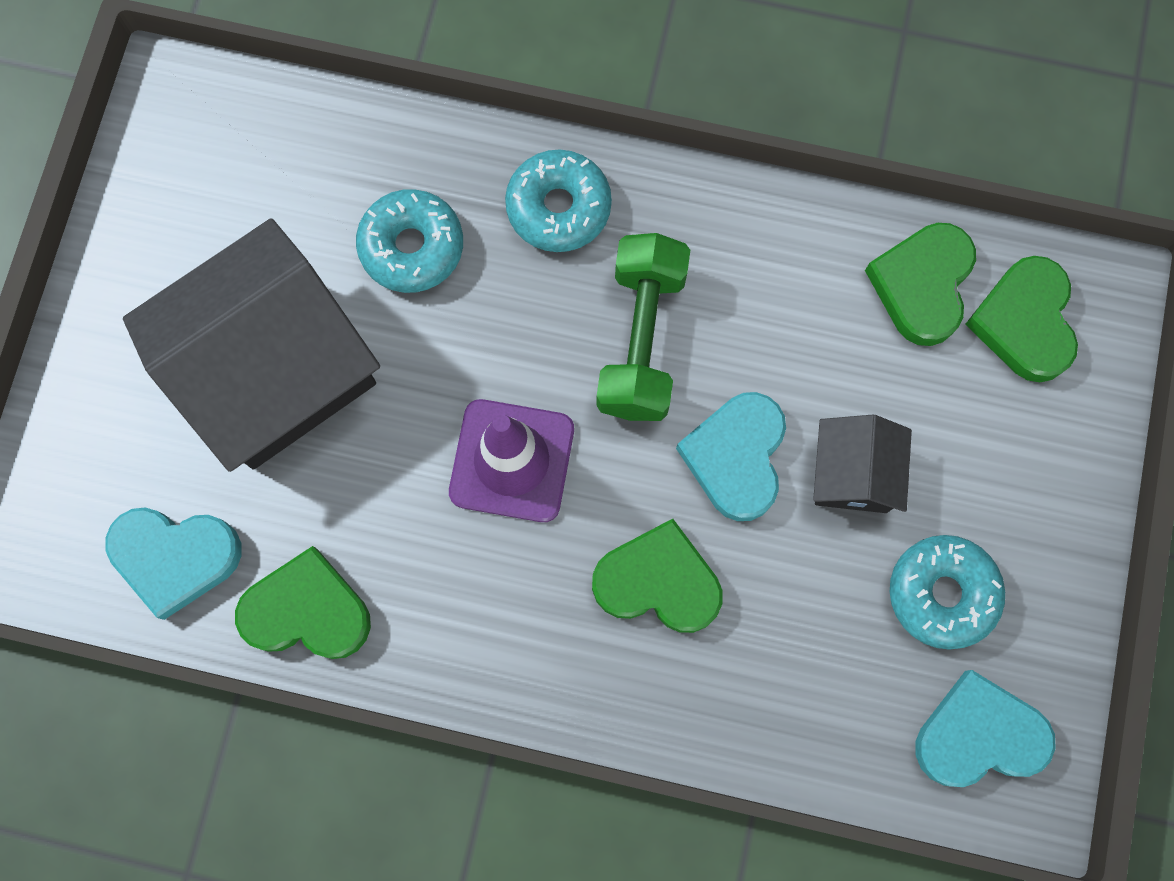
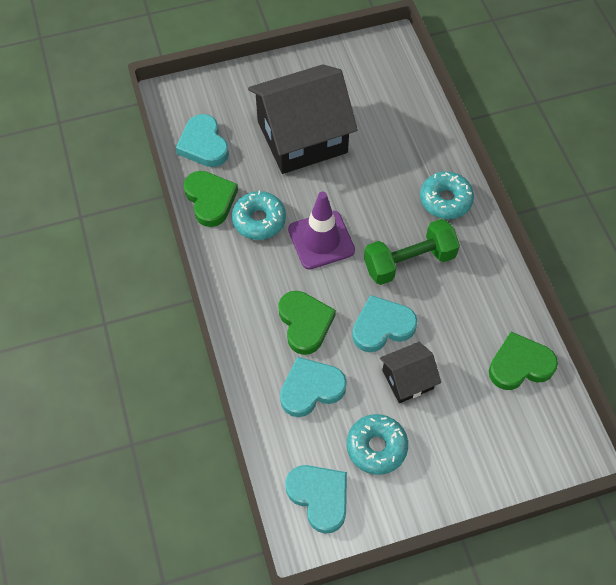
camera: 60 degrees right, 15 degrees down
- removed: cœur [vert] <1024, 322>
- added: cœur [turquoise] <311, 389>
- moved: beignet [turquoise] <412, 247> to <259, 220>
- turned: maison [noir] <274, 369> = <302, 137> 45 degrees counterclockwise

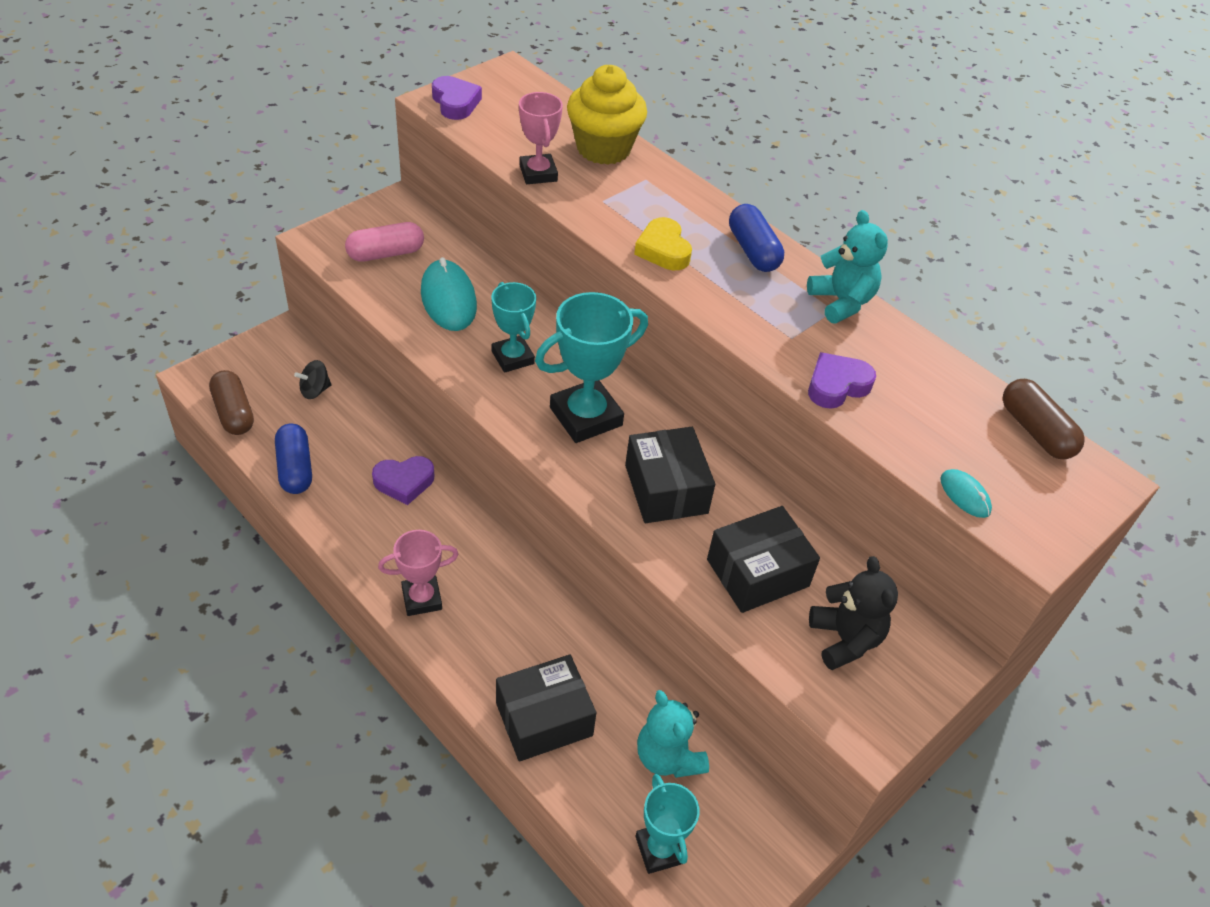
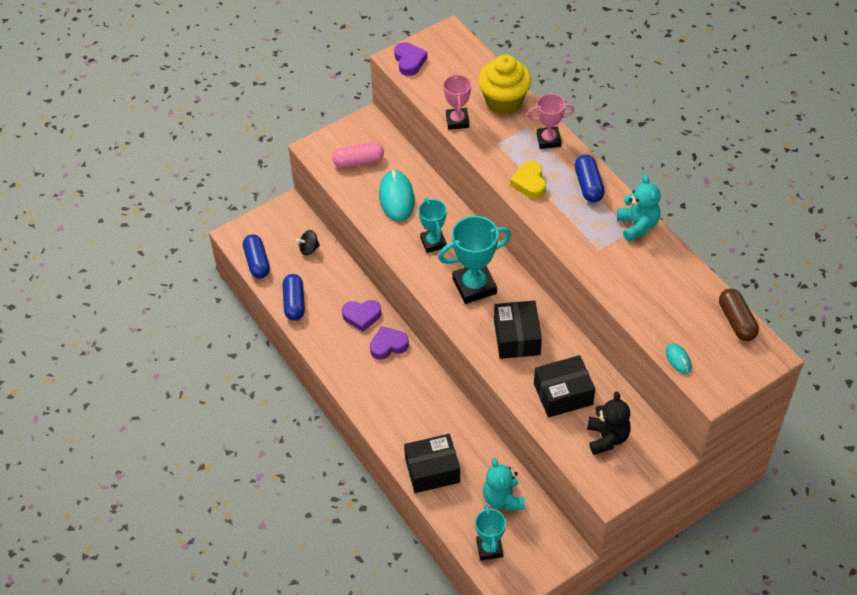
camera: 15 degrees right, 5 degrees up
- moved: trophée [rose] <422, 598> to <548, 140>
- moved: cœur [violet] <836, 385> to <388, 345>
- recoloured: gélule [marron] <234, 413> to gélule [bleu] <257, 262>

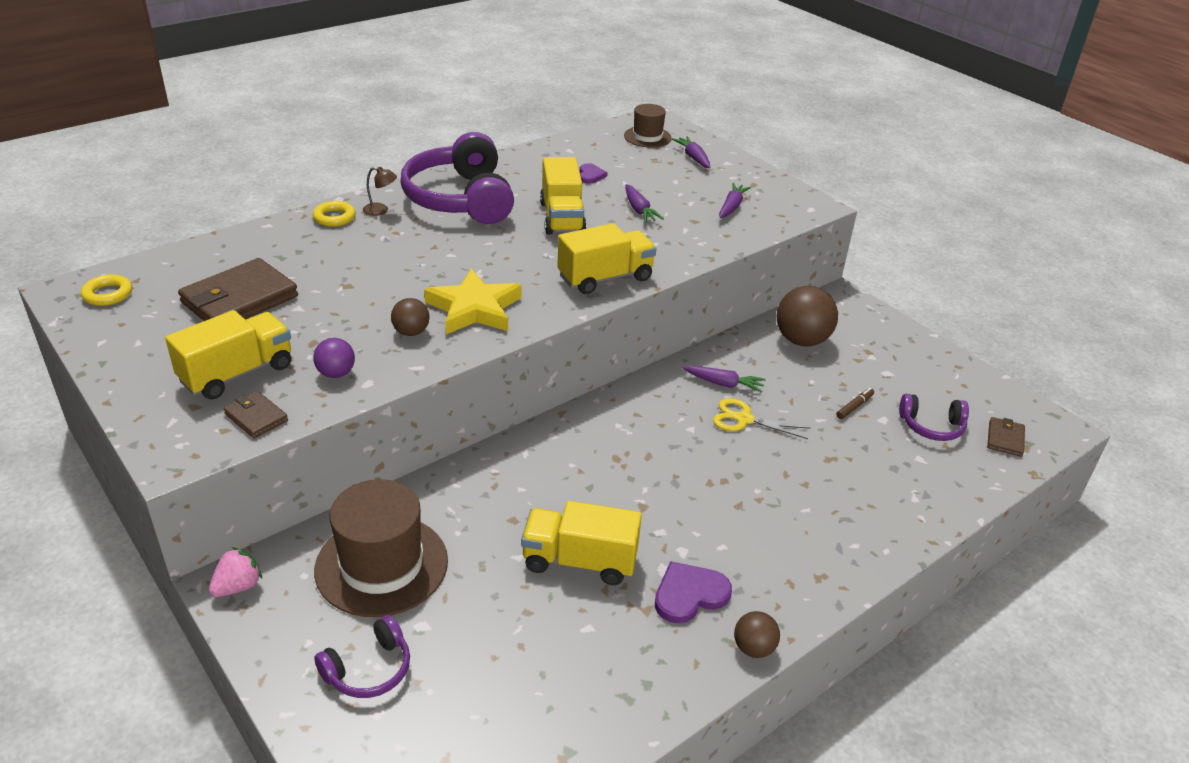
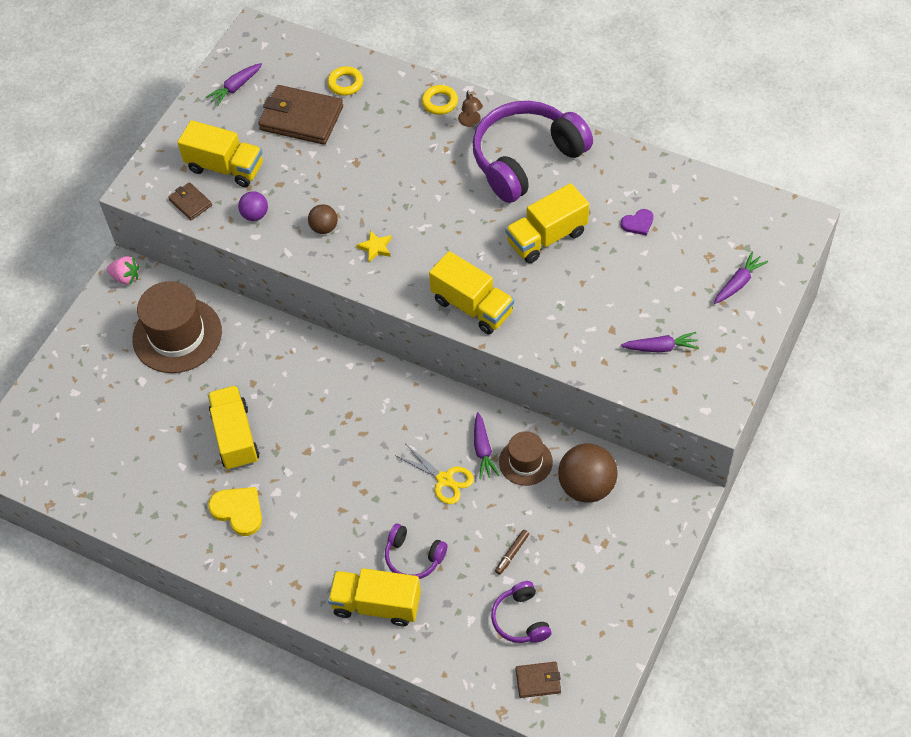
camera: 70 degrees right, 20 degrees up
- removed: balle [marron] <753, 648>
- added: camion [jaune] <376, 604>
- moved: anneau [jaune] <108, 294> to <345, 83>
- moved: casque audio [violet] <369, 669> to <413, 557>
- moved: chapeau [marron] <647, 137> to <525, 462>
- moved: carotte [violet] <639, 210> to <235, 87>
- recoloured: cœur [violet] <689, 594> to cœur [jaune] <238, 511>
- turned: portefeuille [marron] <256, 417> = <190, 203> 60 degrees counterclockwise
- turned: ciseaux [jaune] <744, 419> = <445, 479> 135 degrees clockwise
- turned: feutre [marron] <854, 407> = <512, 554> 105 degrees clockwise
- resized: étoile [jaune] <474, 309> = <375, 247> x0.45

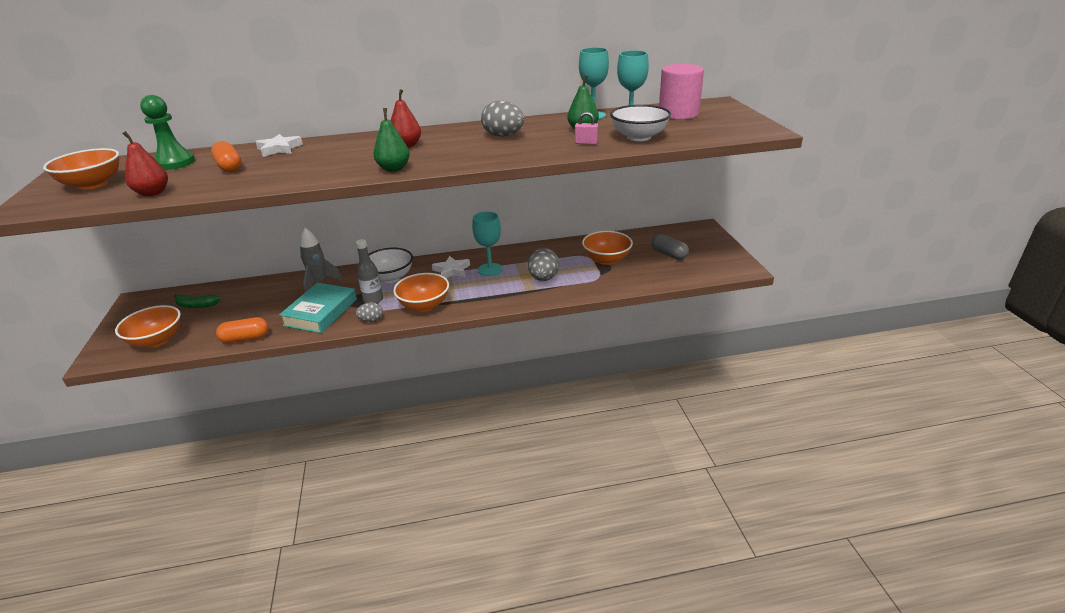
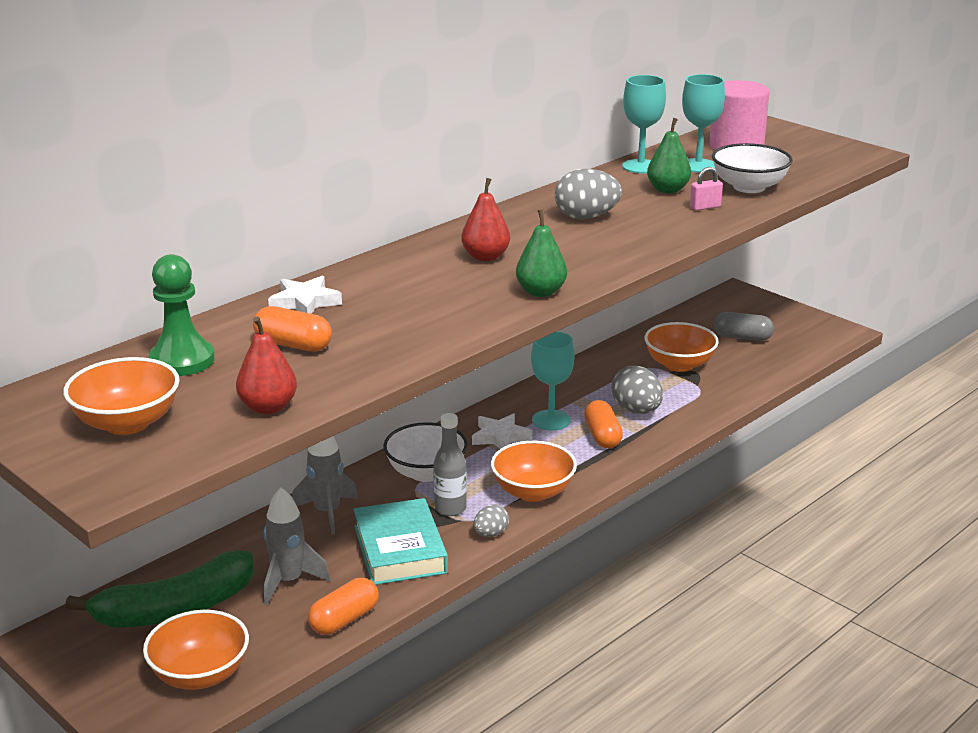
camera: 35 degrees left, 5 degrees down
- added: fusée [gris] <288, 581>
- added: gélule [orange] <602, 436>
- resized: banane [vert] <196, 305> = <175, 609> x2.05

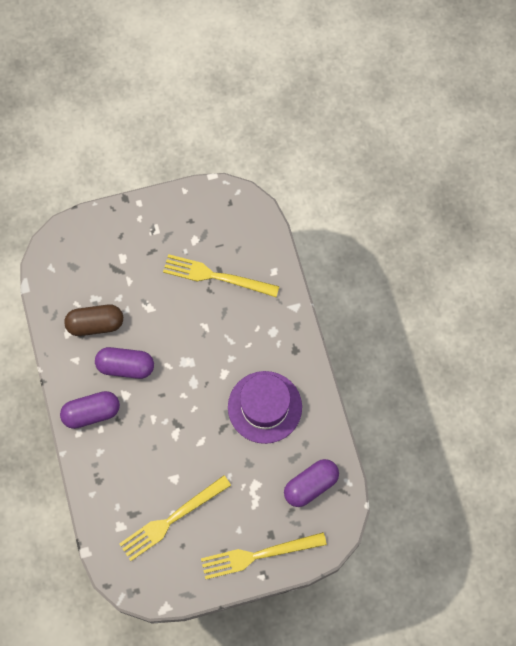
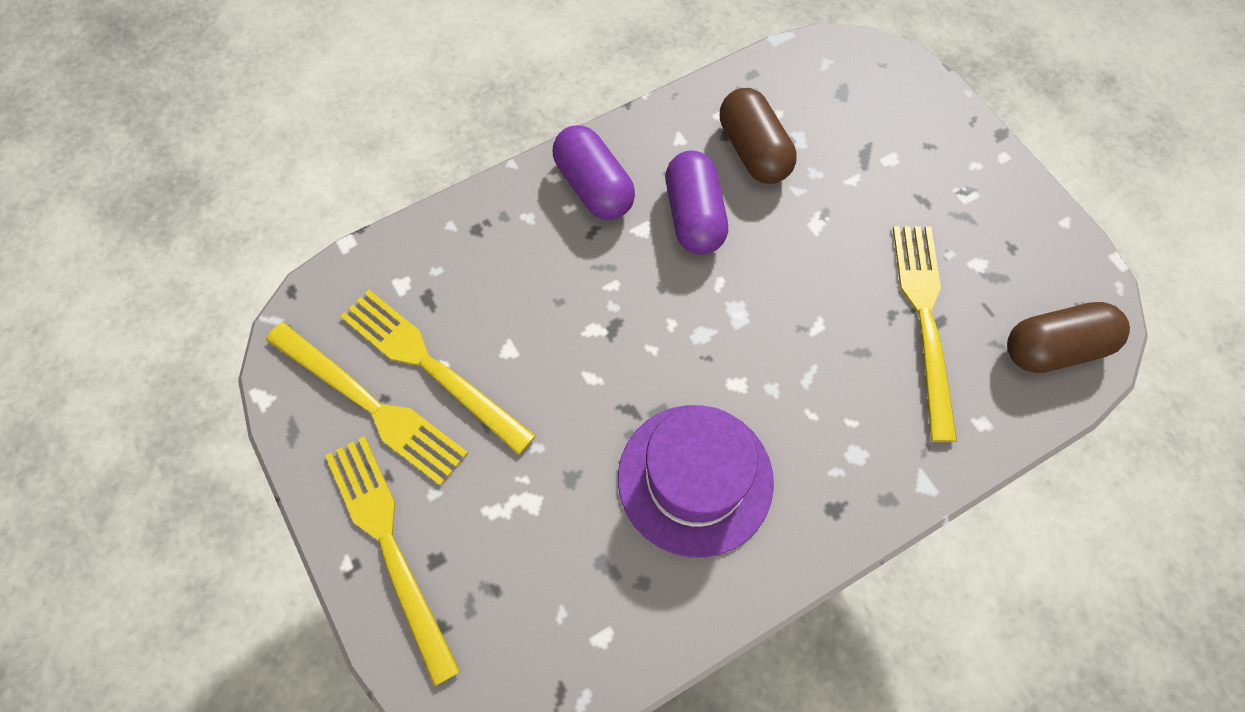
camera: 75 degrees right, 5 degrees down
- removed: gélule [violet] <310, 485>
- added: fourchette [jaune] <370, 405>
- added: gélule [marron] <1054, 348>

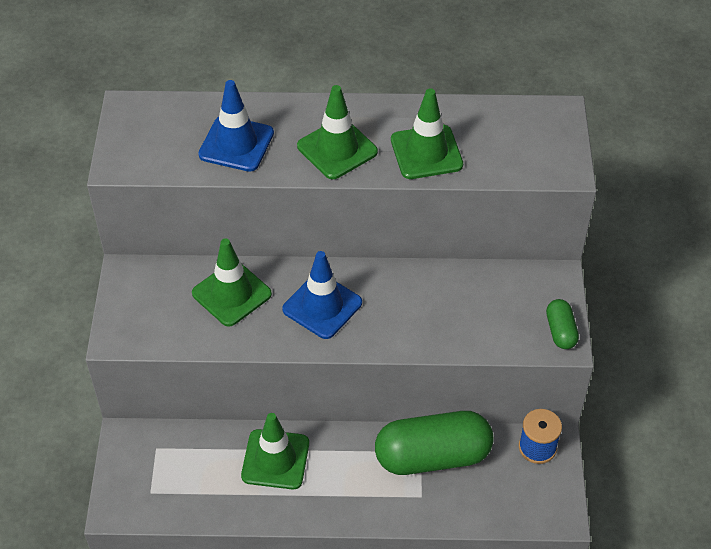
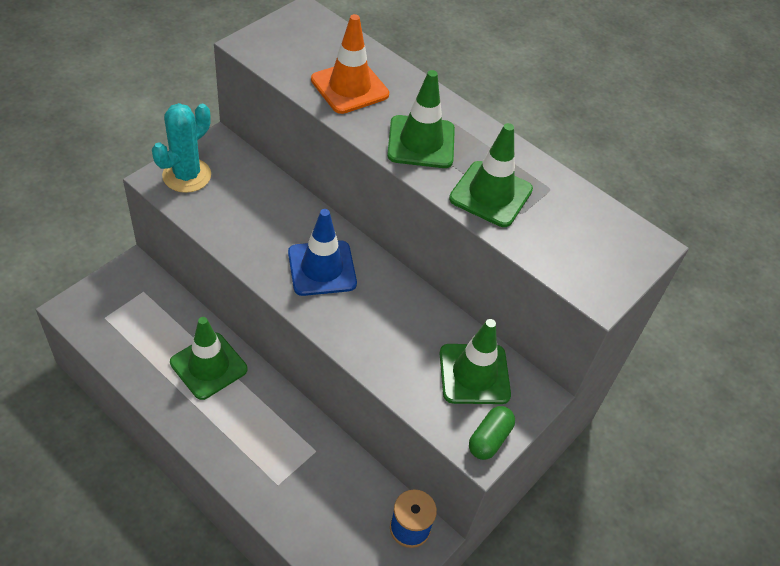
camera: 35 degrees right, 0 degrees up
- removed: gélule [vert] <432, 456>
- added: cactus [turquoise] <187, 175>
- moved: cône de chantier [vert] <231, 294> to <474, 374>
- recoloured: cône de chantier [bleu] <236, 144> to cône de chantier [orange] <349, 87>

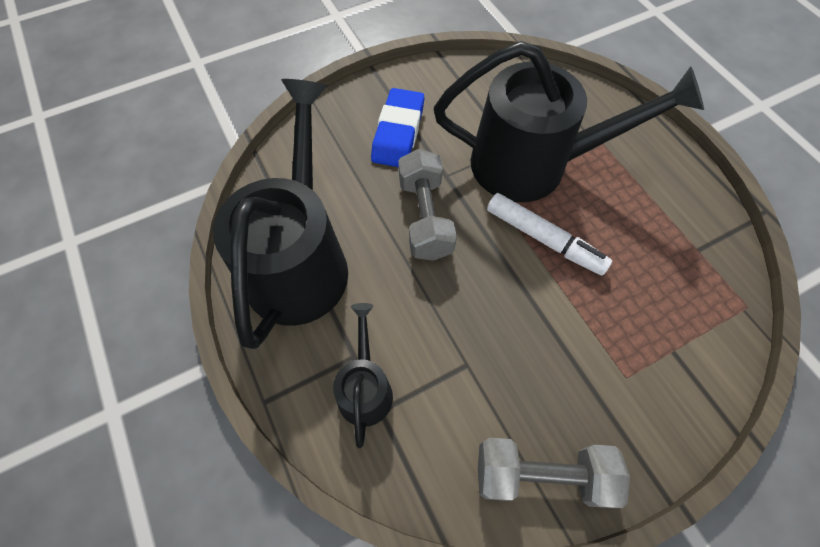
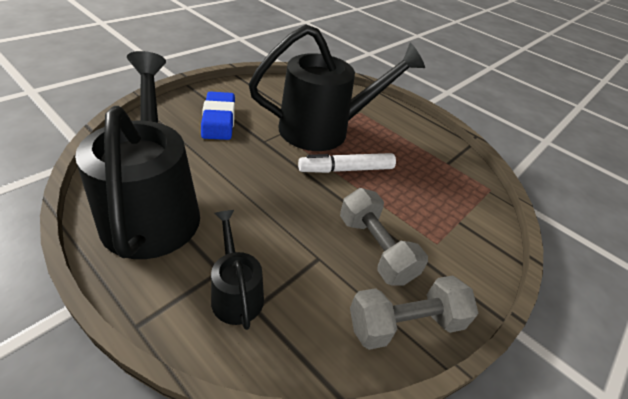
camera: 25 degrees left, 20 degrees down
- moved: haltère [gris] <425, 217> to <375, 248>
- turned: feutre [blanc] <543, 238> = <347, 169> 150 degrees clockwise

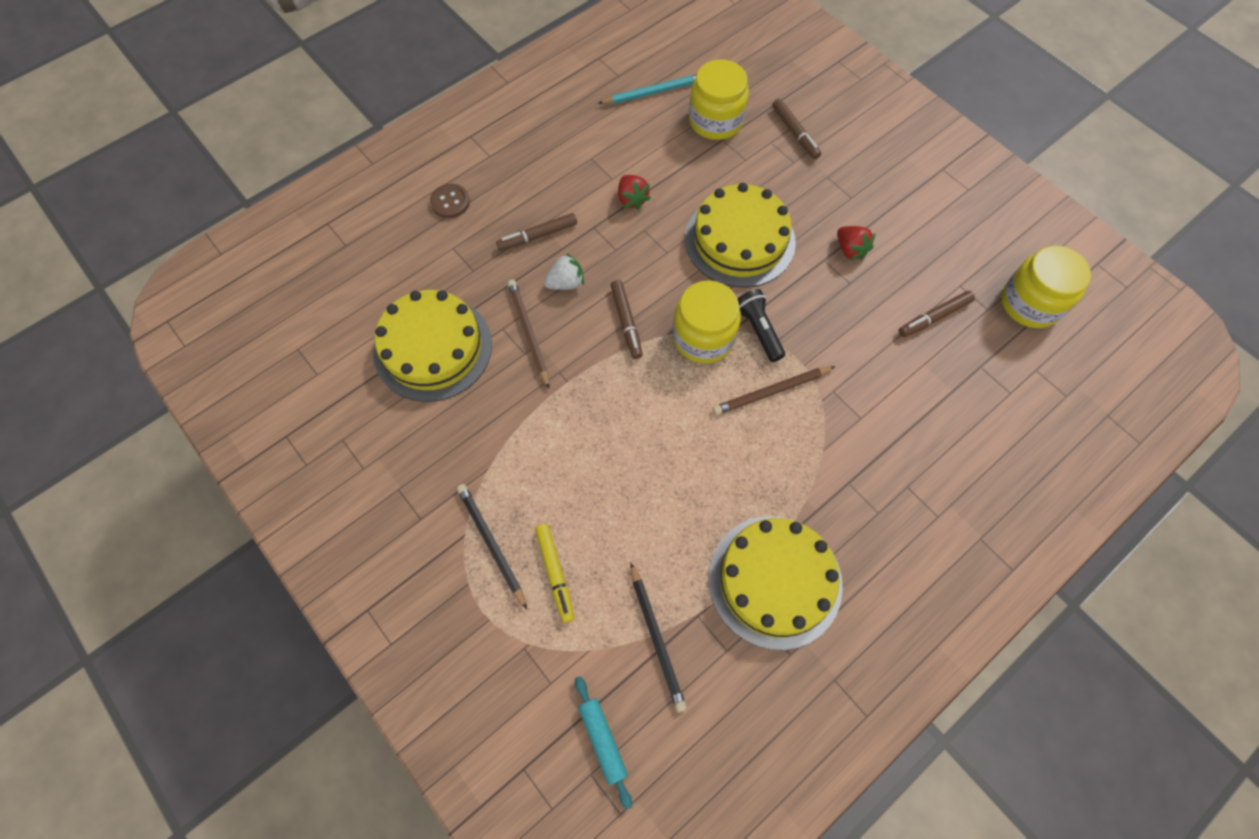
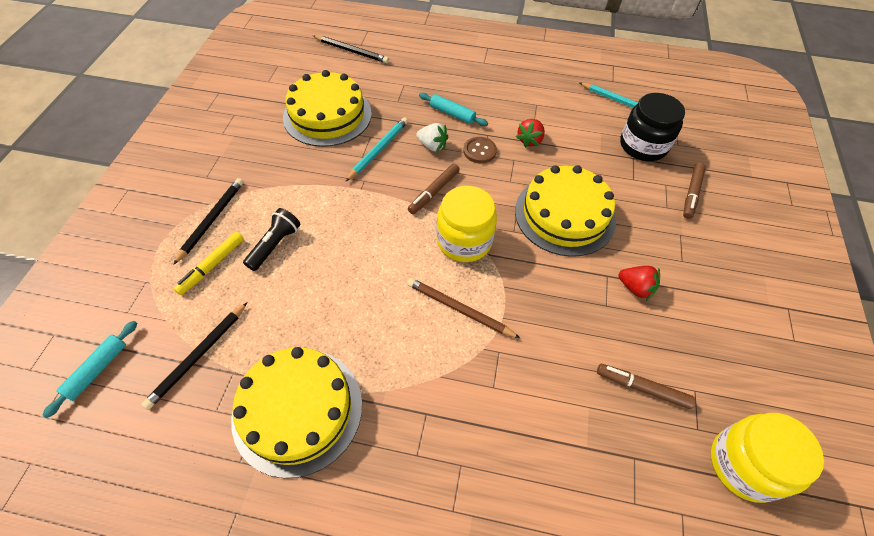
camera: 50 degrees right, 10 degrees down
- added: crayon [noir] <351, 51>
- moved: bouton [marron] <450, 202> to <479, 151>
- moved: lampe de poche [noir] <758, 330> to <275, 245>
- replaced: feutre [marron] <538, 236> to rouleau à pâtisserie [turquoise] <452, 114>
- recoloured: crayon [marron] <529, 333> to crayon [turquoise] <378, 150>
- recoloured: bocal [jaune] <715, 121> to bocal [noir] <643, 145>
- turned: fraise [rouge] <850, 250> = <635, 288> 75 degrees counterclockwise

